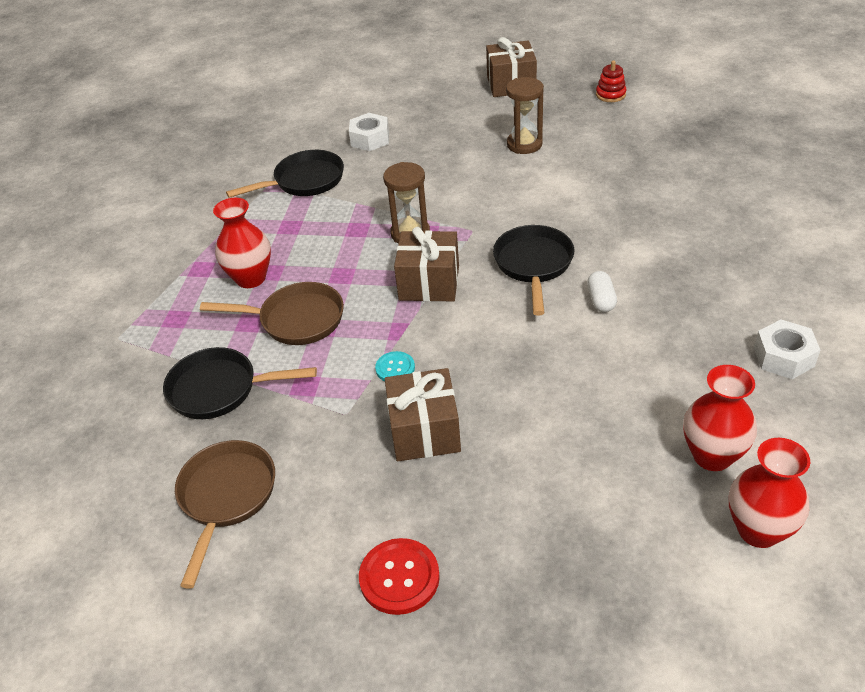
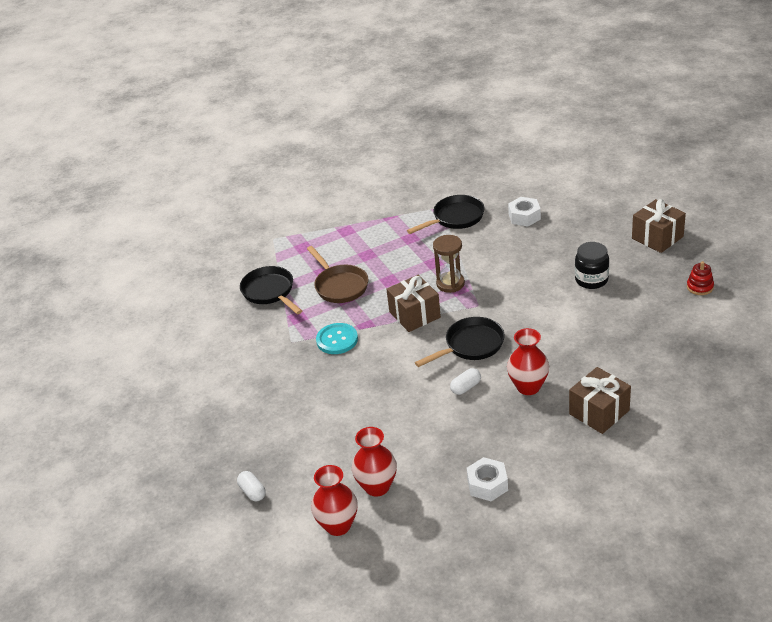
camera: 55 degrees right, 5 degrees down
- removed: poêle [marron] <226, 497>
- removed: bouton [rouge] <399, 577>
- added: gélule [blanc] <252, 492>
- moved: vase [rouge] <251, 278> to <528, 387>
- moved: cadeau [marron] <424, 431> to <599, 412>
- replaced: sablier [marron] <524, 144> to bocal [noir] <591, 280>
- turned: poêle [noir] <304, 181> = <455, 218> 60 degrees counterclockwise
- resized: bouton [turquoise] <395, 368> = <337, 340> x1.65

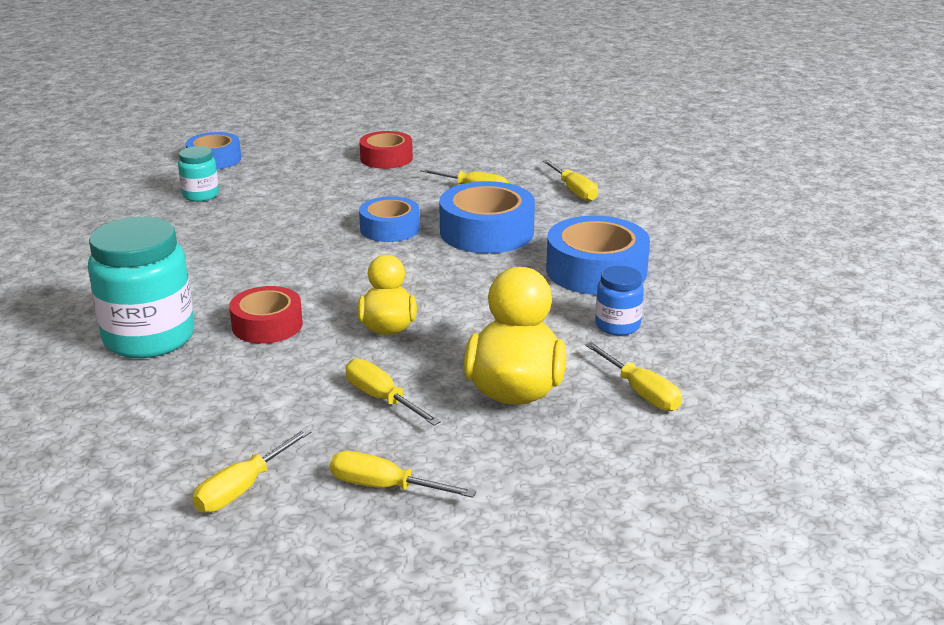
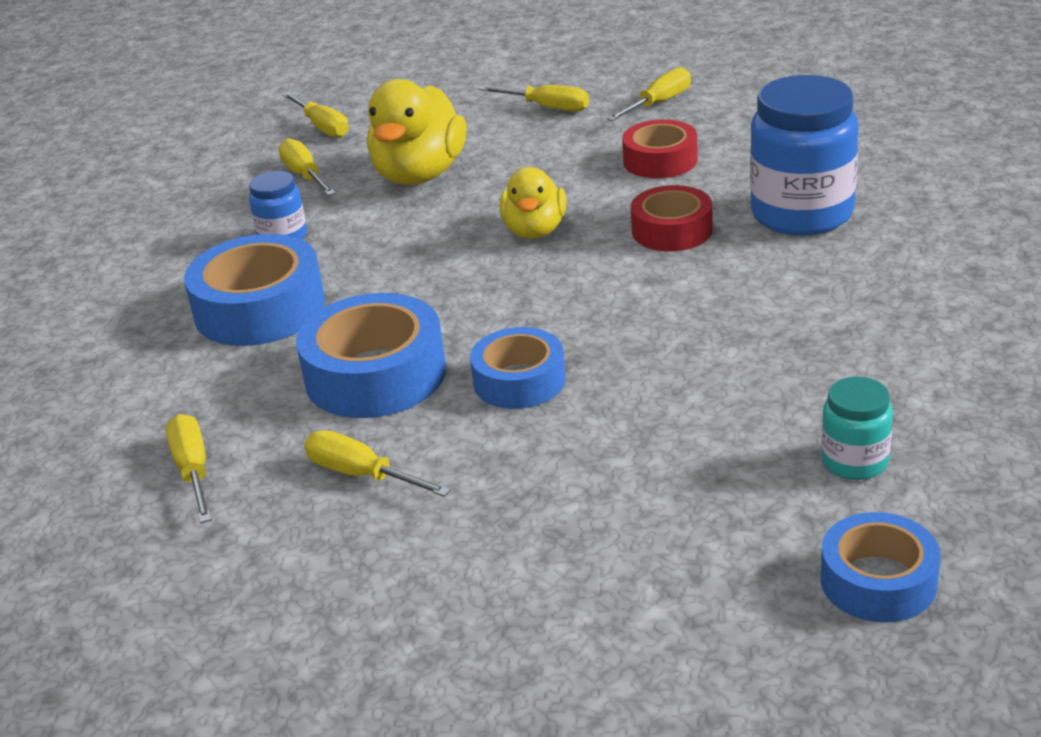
camera: 170 degrees left, 5 degrees up
- moved: tournevis [jaune] <382, 399> to <322, 127>
- moved: ruban adhésif [rouge] <386, 158> to <660, 160>
- recoloured: bocal [turquoise] <149, 338> to bocal [bleu] <801, 214>

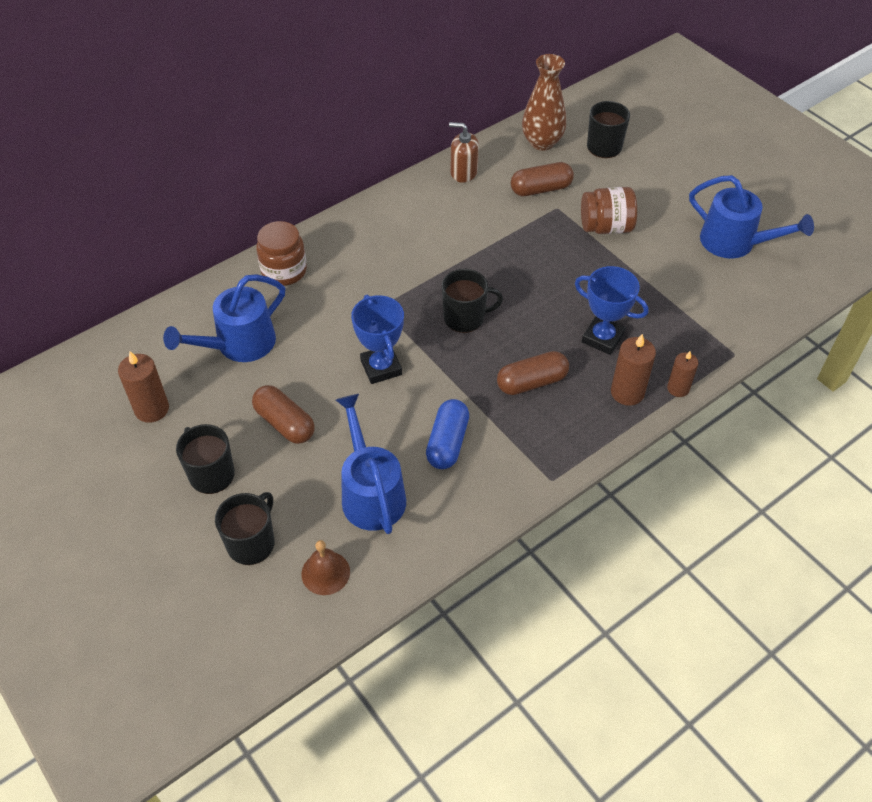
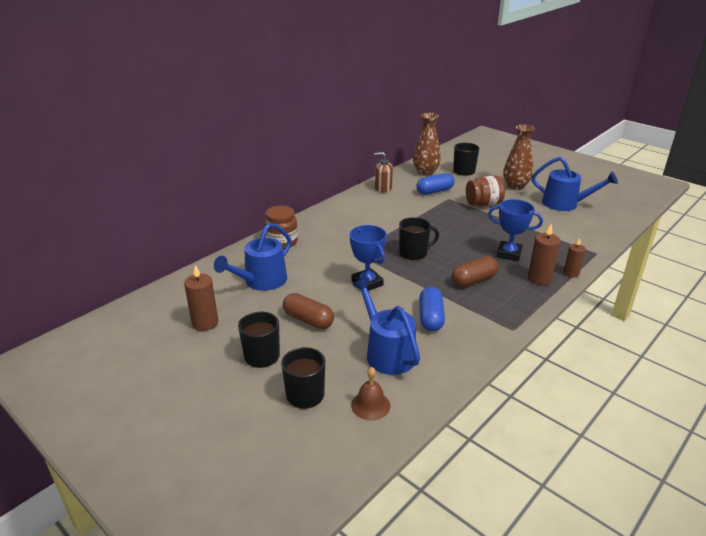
camera: 10 degrees left, 20 degrees down
- added: vase [marron] <515, 186>
- recoloured: gélule [marron] <541, 189> to gélule [bleu] <434, 191>

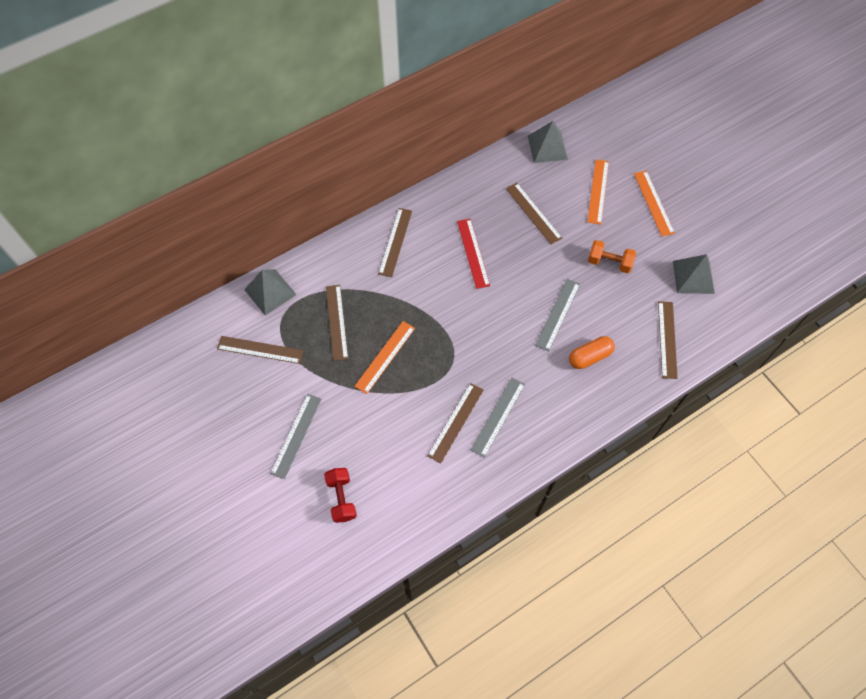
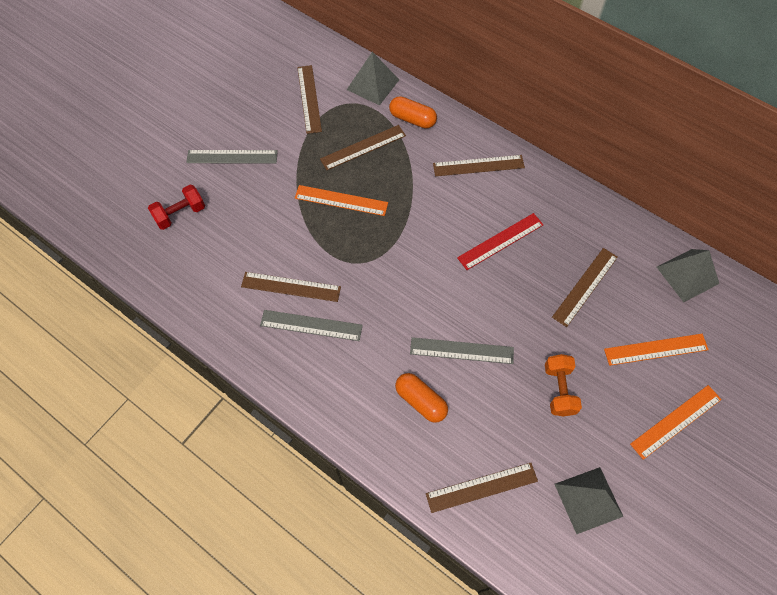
camera: 70 degrees right, 0 degrees up
- added: gélule [orange] <412, 119>

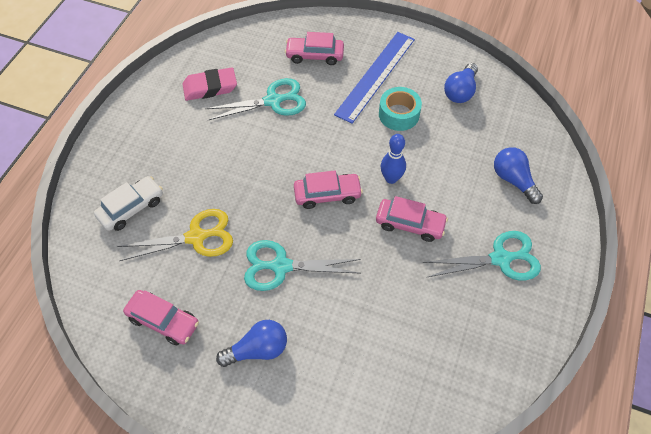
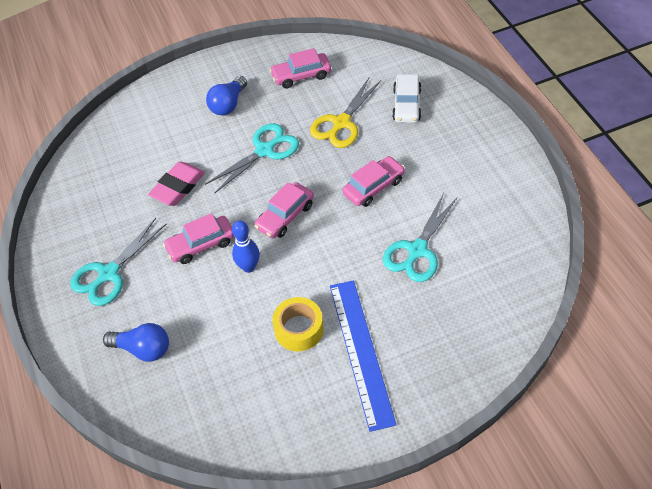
camera: 140 degrees right, 5 degrees down
- removed: ampoule [bleu] <460, 91>
- moved: gomme [rose] <210, 87> to <178, 187>
- moved: voiture [rose] <315, 55> to <373, 187>
- recoloured: ruban adhésif [turquoise] <398, 114> to ruban adhésif [jaune] <299, 329>

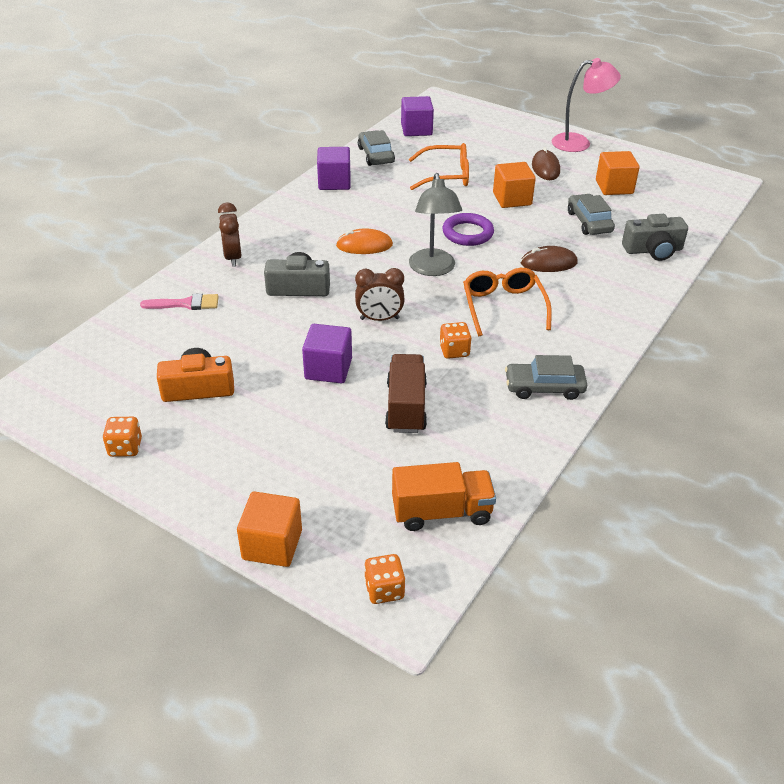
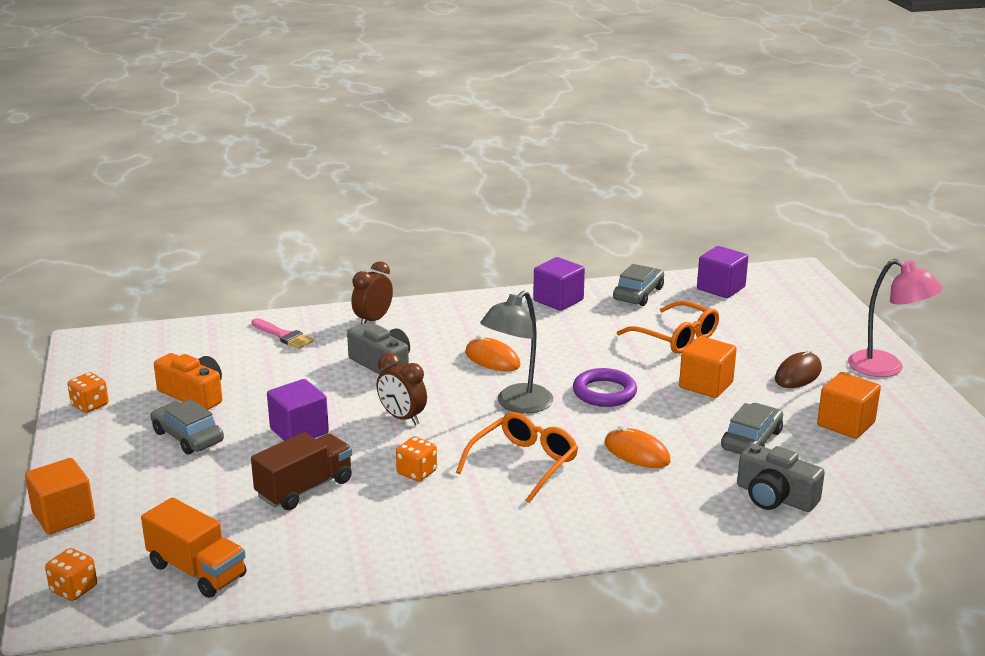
camera: 45 degrees right, 15 degrees down
- moved: voiture [gris] <544, 387> to <188, 437>
- recoloured: souris [marron] <548, 263> to souris [orange] <637, 453>

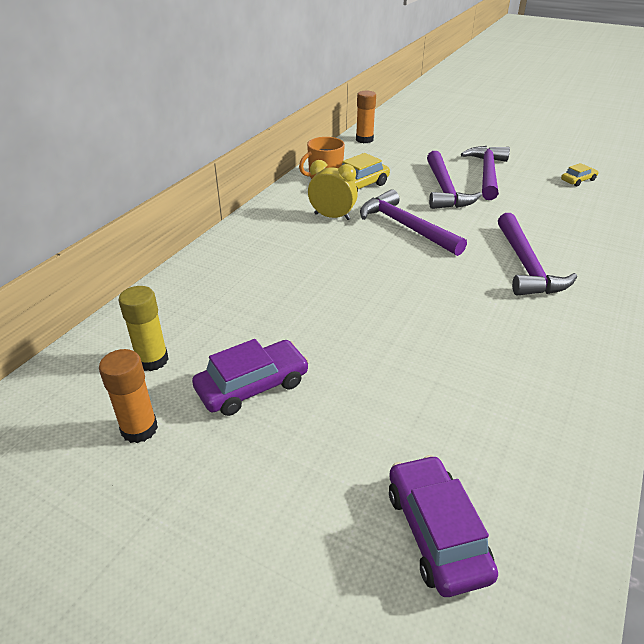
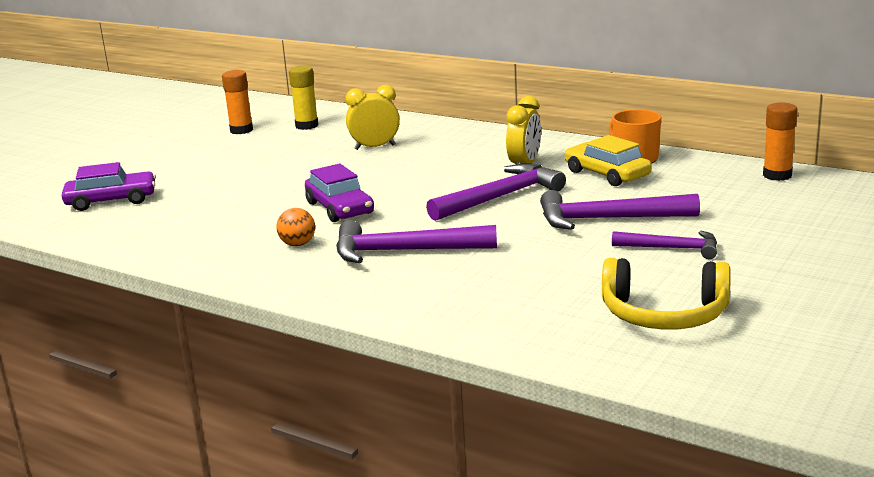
camera: 95 degrees right, 15 degrees down
- added: balle [orange] <298, 244>
- added: réveil [jaune] <375, 147>
- moved: voiture [violet] <252, 386> to <339, 208>
- replaced: voiture [jaune] <578, 180> to casque audio [jaune] <664, 314>
- resized: marteau [violet] <487, 173> = <672, 248> x0.63

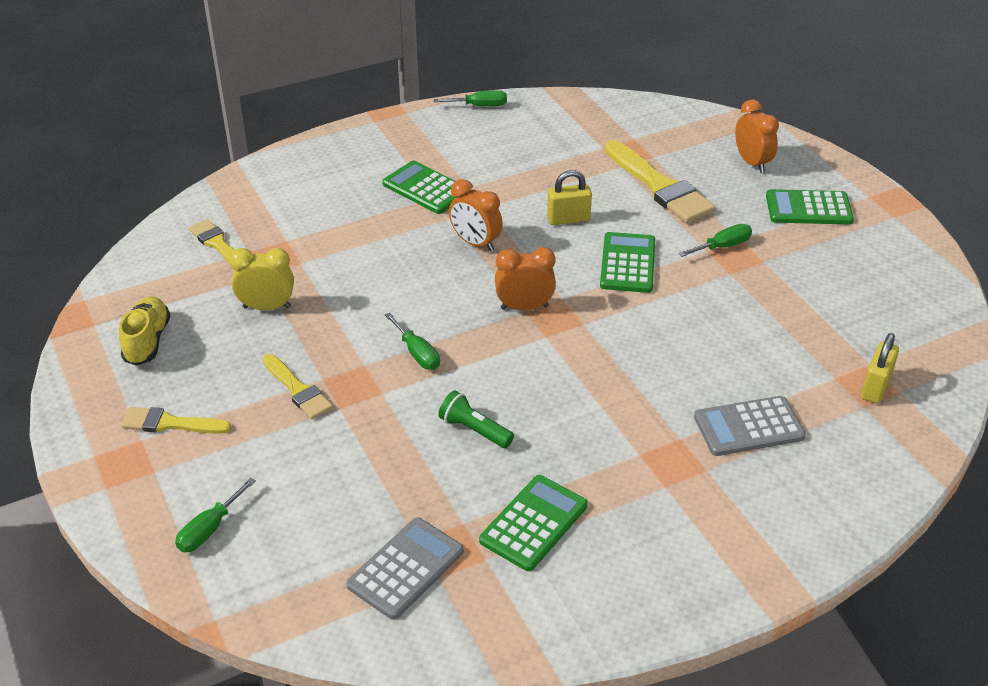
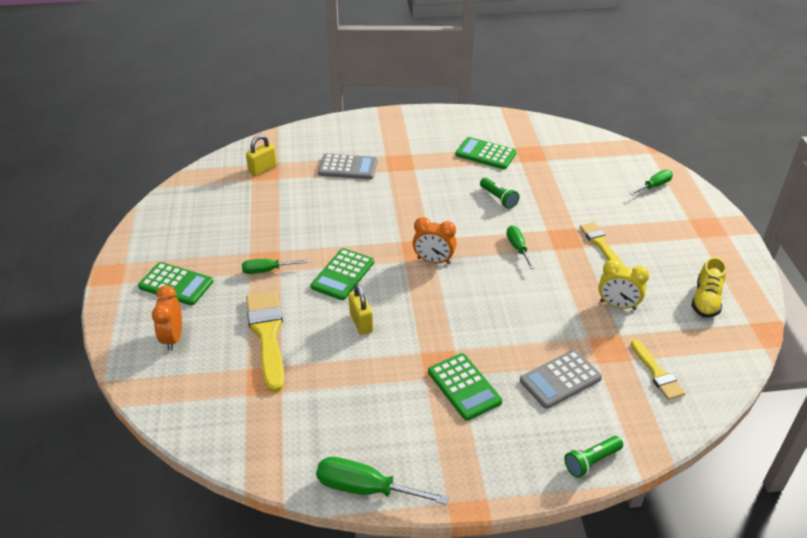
camera: 160 degrees left, 0 degrees up
- removed: pinceau [jaune] <170, 423>
- removed: réveil [orange] <475, 243>
- added: lampe de poche [vert] <591, 461>
- moved: calculatrice [gris] <405, 568> to <560, 379>
- turned: calculatrice [vert] <533, 523> = <485, 154> 60 degrees clockwise
- turned: cadenas [jaune] <568, 219> = <361, 322> 60 degrees clockwise
- resized: tournevis [vert] <480, 106> = <365, 488> x1.62

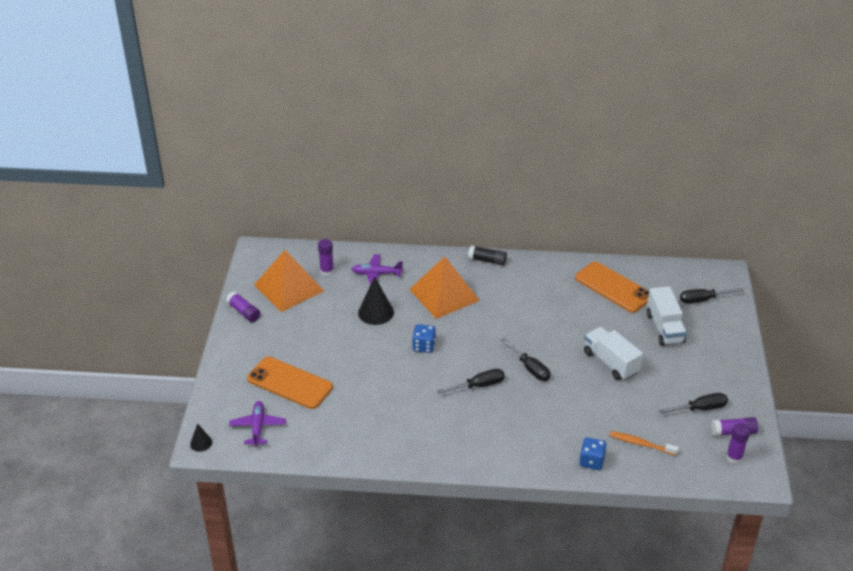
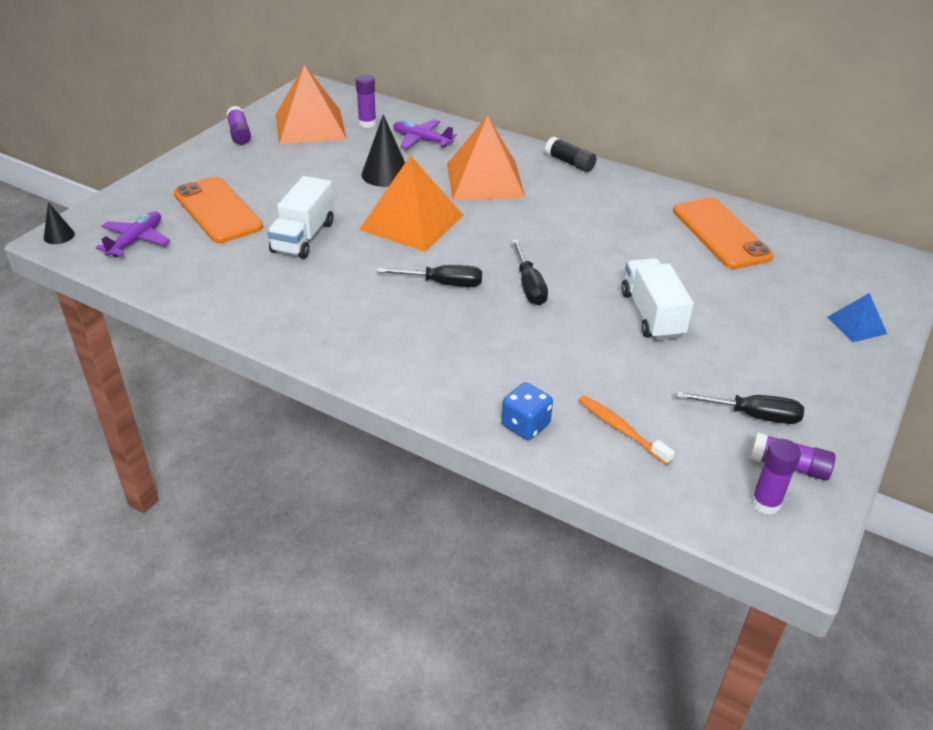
camera: 25 degrees right, 0 degrees up
- removed: tournevis [noir] <703, 300>
- added: pyramide [bleu] <856, 325>
- moved: camion [blanc] <664, 328> to <303, 237>
- replaced: dé [bleu] <424, 346> to pyramide [orange] <411, 222>

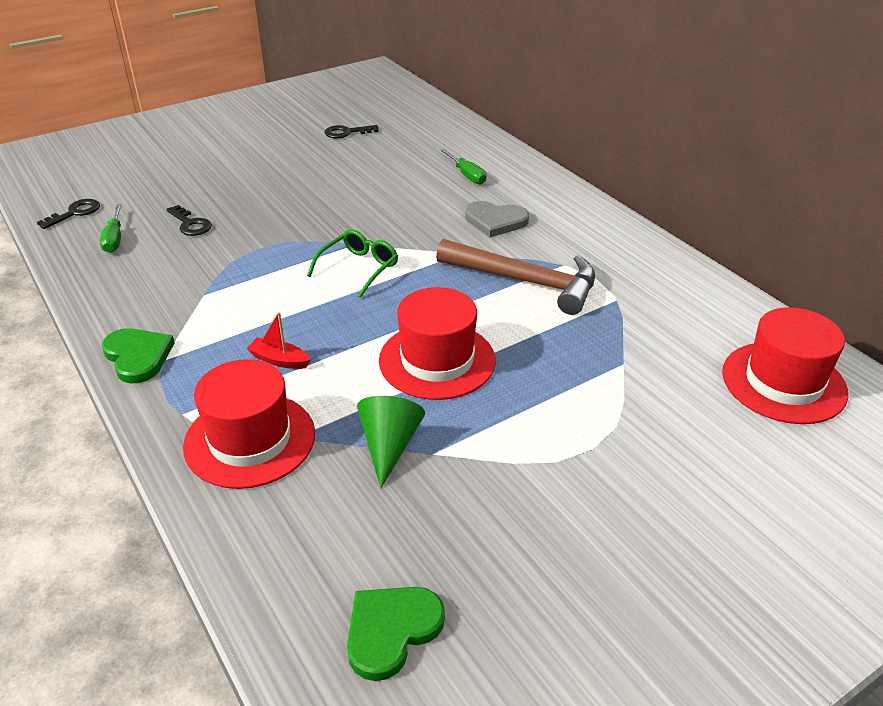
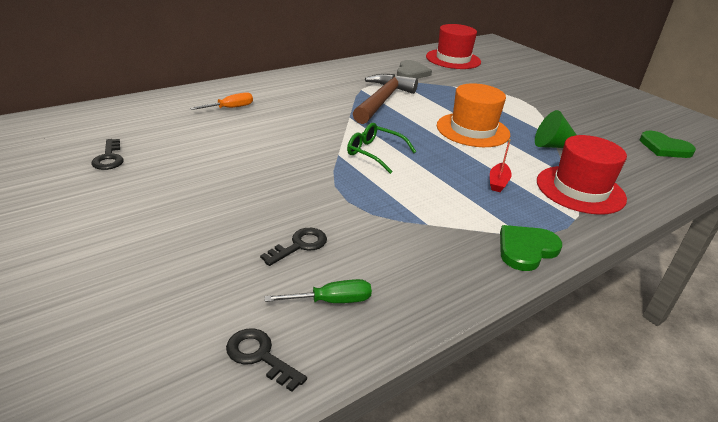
camera: 95 degrees left, 5 degrees down
- moved: cœur [gris] <495, 221> to <411, 72>
- recoloured: chapeau [rouge] <437, 360> to chapeau [orange] <472, 130>
- recoloured: tournevis [vert] <467, 175> to tournevis [orange] <230, 108>

